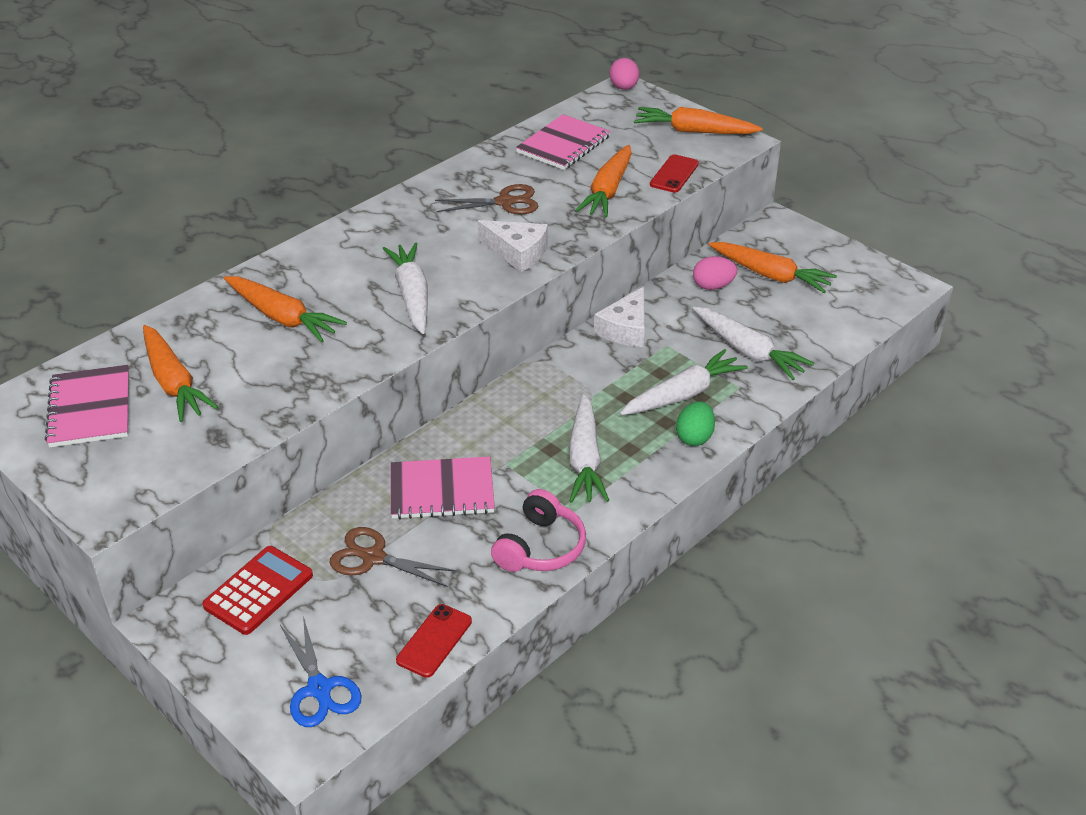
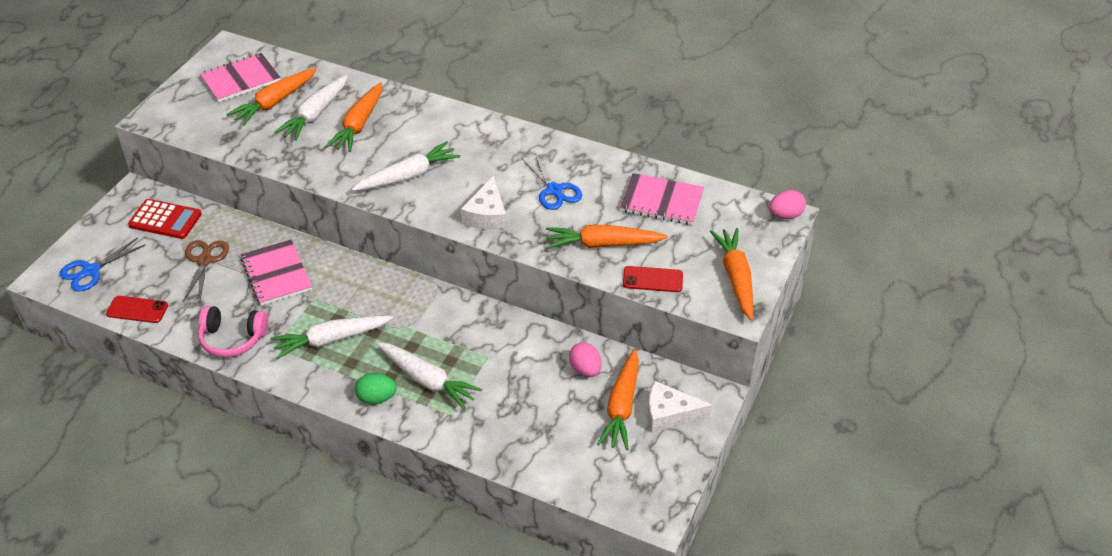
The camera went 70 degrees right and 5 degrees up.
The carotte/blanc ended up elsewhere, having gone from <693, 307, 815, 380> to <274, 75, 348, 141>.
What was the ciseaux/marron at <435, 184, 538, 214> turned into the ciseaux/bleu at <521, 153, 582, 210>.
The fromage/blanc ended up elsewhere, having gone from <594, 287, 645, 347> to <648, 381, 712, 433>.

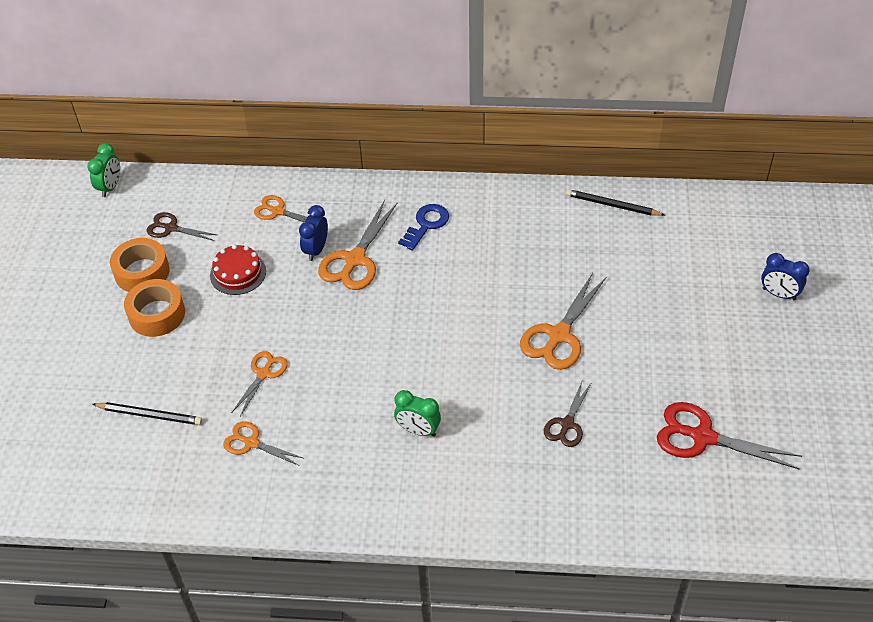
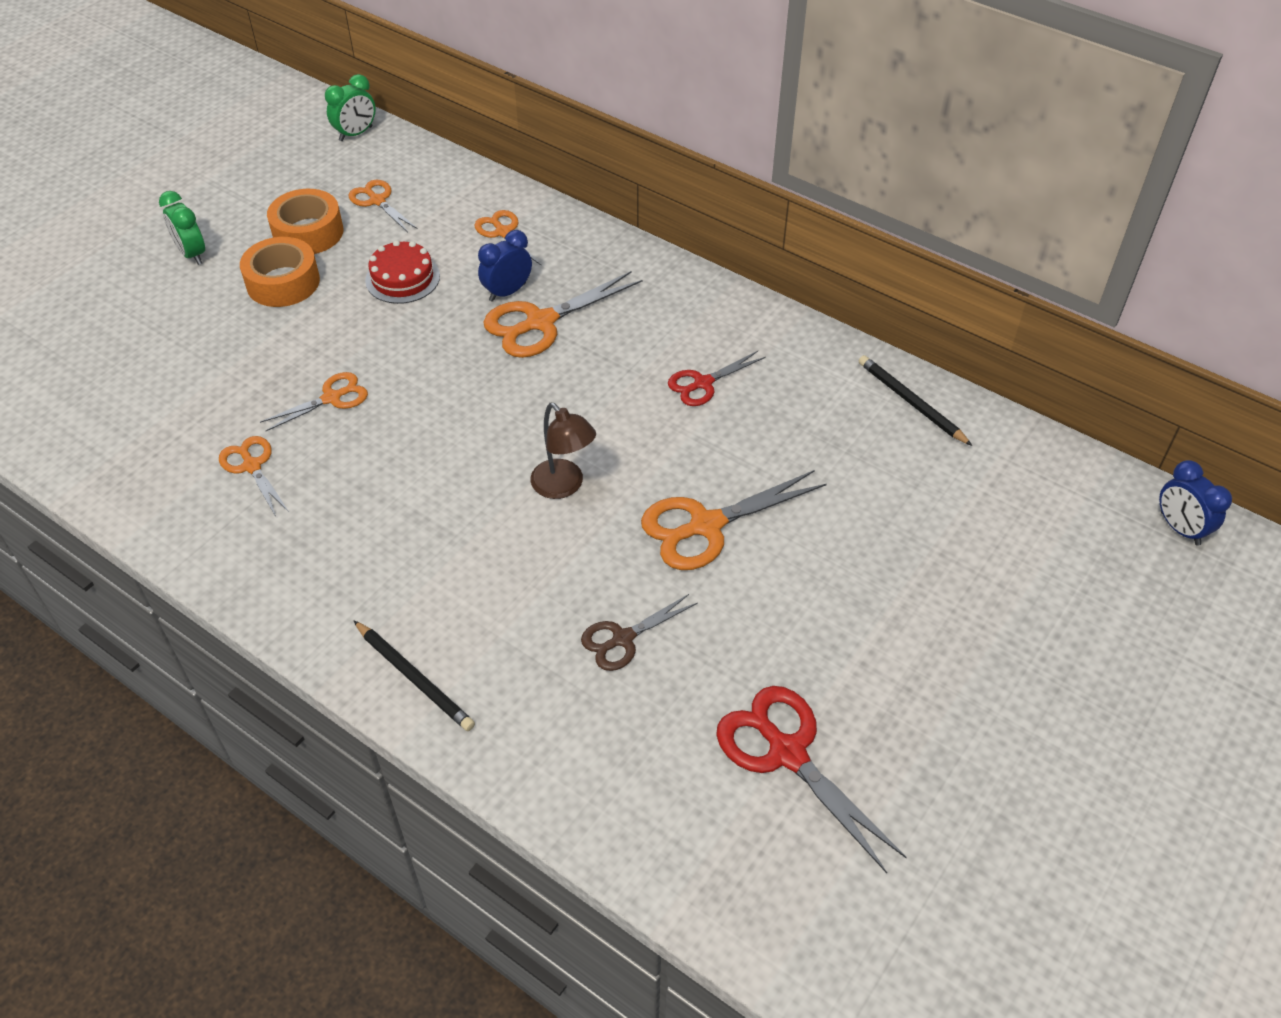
The camera went 30 degrees right and 0 degrees up.
The réveil/vert ended up elsewhere, having gone from <394, 390, 441, 437> to <159, 191, 205, 265>.
What was the ciseaux/marron at <147, 212, 217, 241> turned into the ciseaux/orange at <348, 180, 418, 232>.
The crayon/noir ended up elsewhere, having gone from <92, 402, 202, 425> to <353, 620, 475, 731>.
The second view gained the lampe/marron at <531, 403, 596, 499>.
The second view gained the ciseaux/rouge at <668, 351, 766, 406>.
The réveil/bleu ended up elsewhere, having gone from <761, 253, 810, 300> to <1159, 460, 1232, 546>.
The second view lost the clé/bleu at <398, 204, 449, 251>.

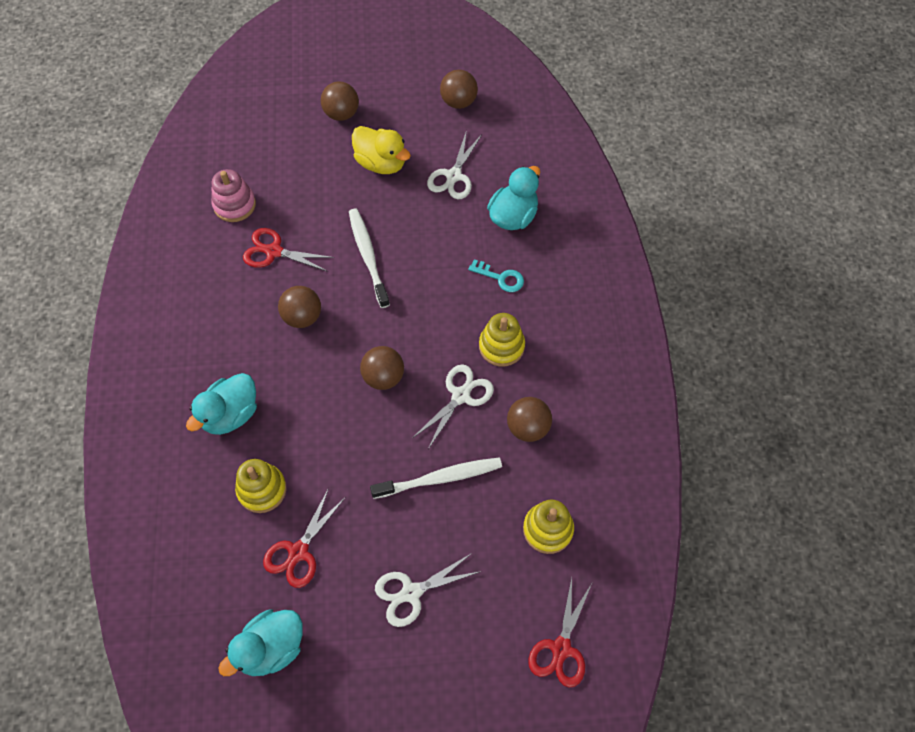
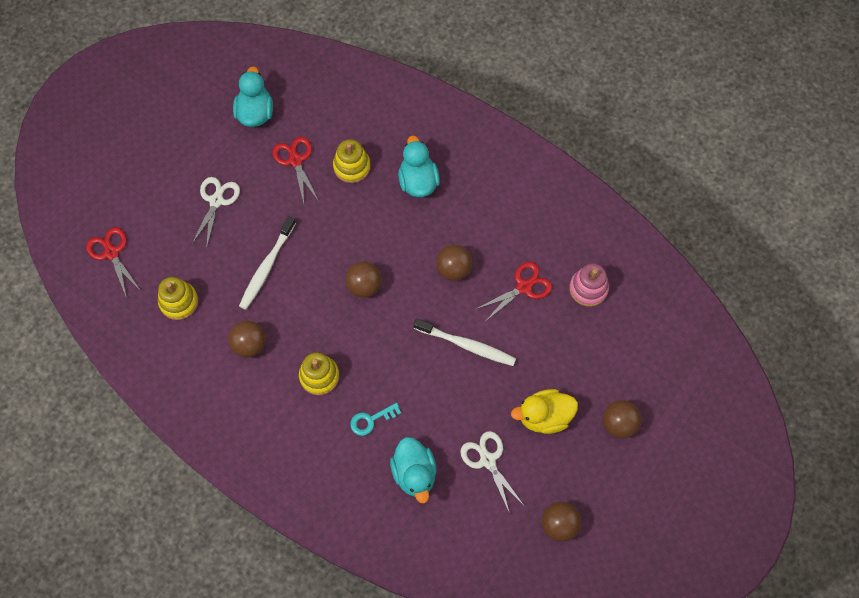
The camera went 130 degrees right and 5 degrees up.
The second view lost the ciseaux/blanc at <414, 364, 494, 449>.

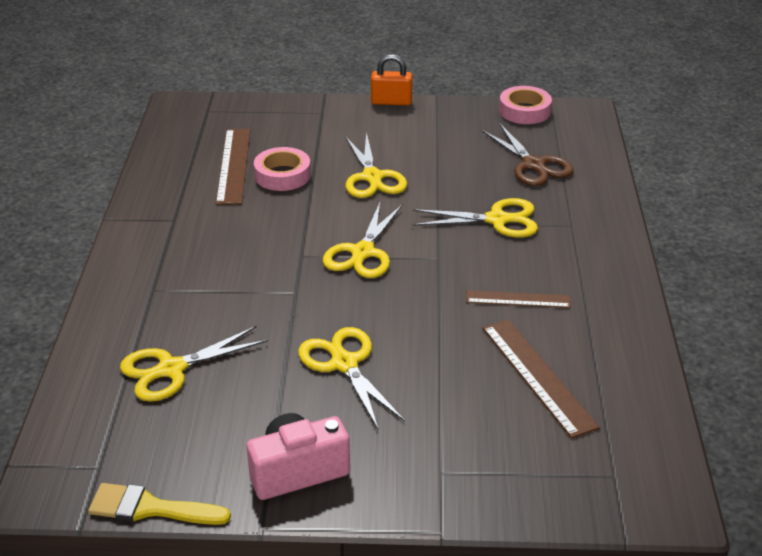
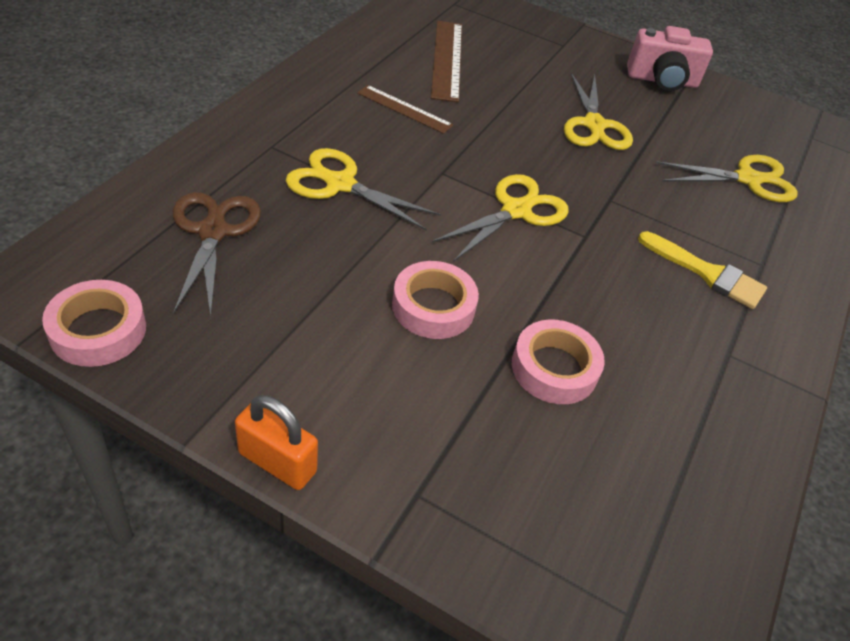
The camera went 160 degrees left and 10 degrees up.
Where the ciseaux/jaune stood at <345, 132, 407, 198>, the ruban adhésif/rose came to stand at <392, 261, 479, 339>.
The pinceau/jaune ended up elsewhere, having gone from <88, 483, 231, 525> to <638, 231, 767, 309>.
The second view lost the règle/marron at <216, 129, 250, 205>.

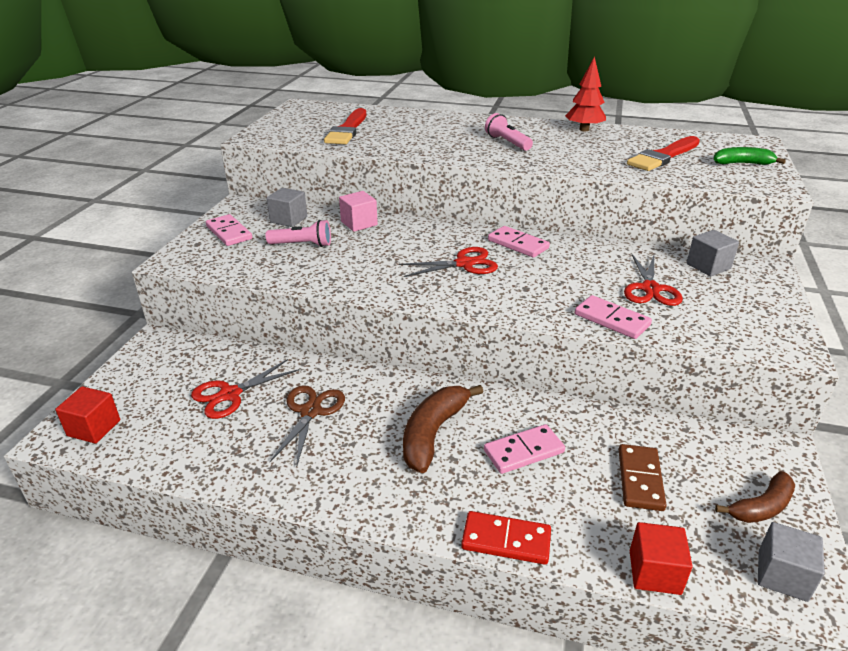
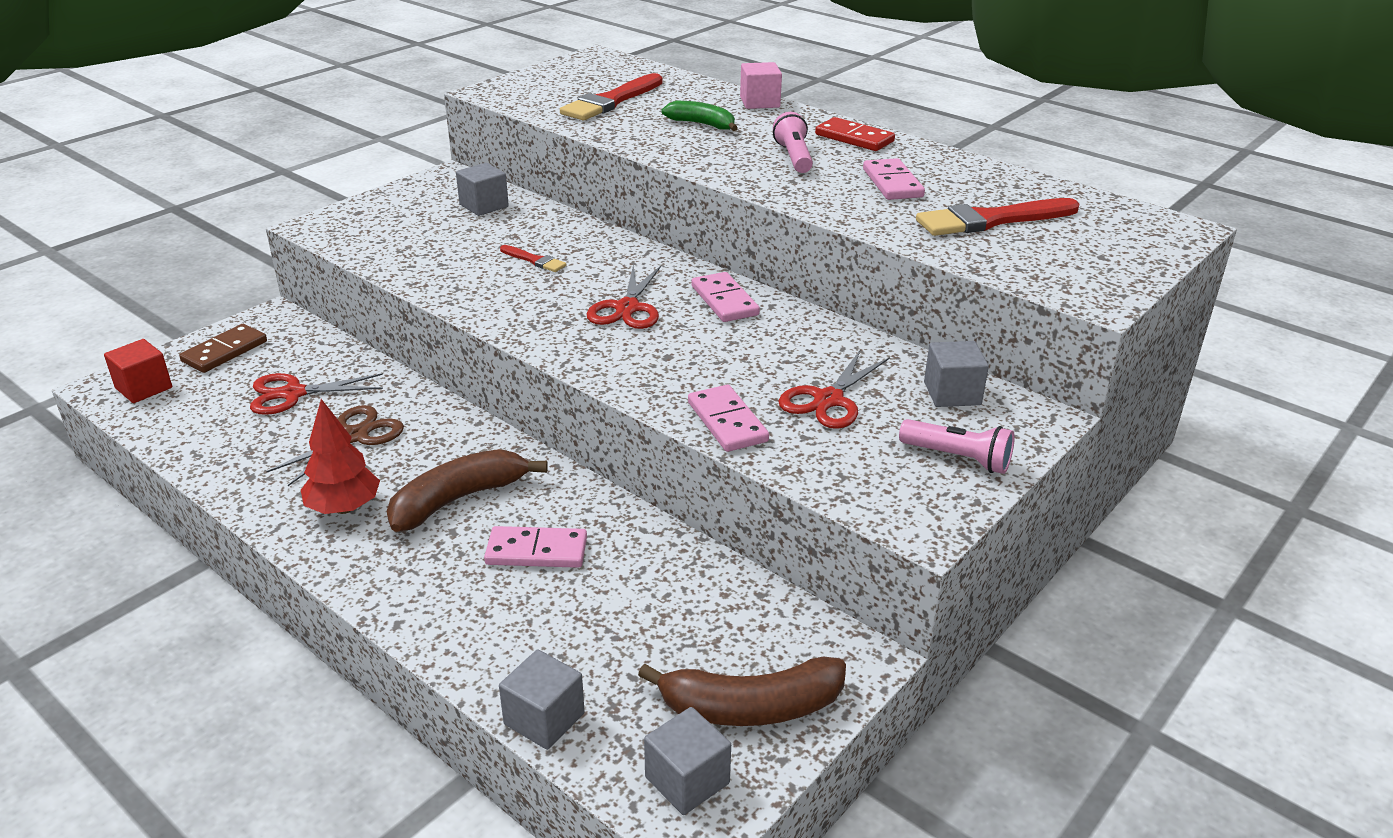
The camera went 25 degrees right and 0 degrees up.
The domino/marron ended up elsewhere, having gone from <619, 444, 667, 511> to <179, 324, 267, 373>.
The arbre/rouge ended up elsewhere, having gone from <565, 56, 606, 131> to <301, 399, 380, 514>.
What was the cube/rouge at <629, 522, 693, 595> turned into the cube/gris at <499, 649, 585, 750>.
The second view gained the pinceau/rouge at <500, 245, 566, 272>.
The ciseaux/rouge at <399, 247, 498, 277> ended up facing another way, 90 degrees clockwise from before.
The size of the banane/marron at <715, 471, 795, 523> changed by a factor of 1.52.
The banane/vert ended up elsewhere, having gone from <713, 147, 786, 165> to <662, 101, 738, 131>.
The cube/rose ended up elsewhere, having gone from <339, 191, 378, 232> to <740, 62, 782, 109>.
The domino/rouge ended up elsewhere, having gone from <461, 511, 551, 565> to <815, 117, 895, 151>.
The domino/rose ended up elsewhere, having gone from <206, 214, 252, 246> to <863, 158, 925, 200>.
The lampe de poche/rose ended up elsewhere, having gone from <265, 220, 331, 247> to <899, 419, 1015, 474>.

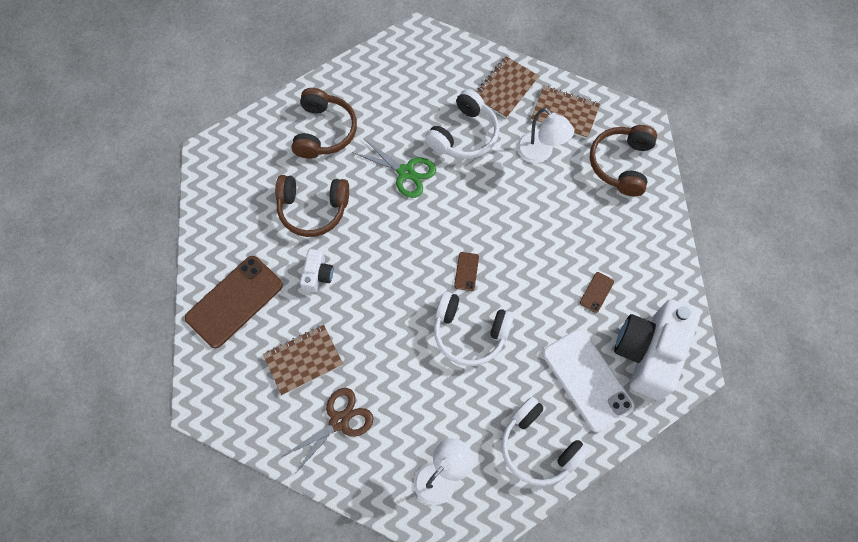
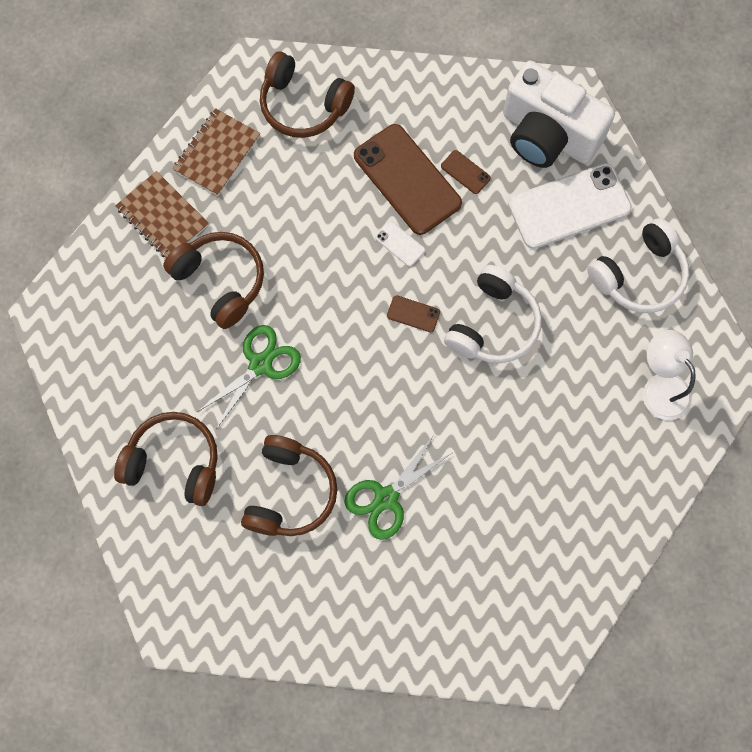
The camera went 80 degrees left and 5 degrees up.
What was the casque audio/blanc at <425, 89, 499, 159> turned into the casque audio/marron at <163, 232, 264, 329>.
Where the appareil photo/blanc stood at <300, 249, 333, 293>, the ciseaux/vert came to stand at <344, 436, 452, 540>.
The téléphone/marron ended up elsewhere, having gone from <185, 256, 283, 348> to <354, 124, 462, 235>.
The second view gained the téléphone/blanc at <375, 221, 425, 267>.
The second view lost the carnet/marron at <263, 325, 343, 395>.
The second view lost the ciseaux/marron at <281, 388, 374, 475>.
The second view lost the lampe/blanc at <517, 108, 574, 163>.

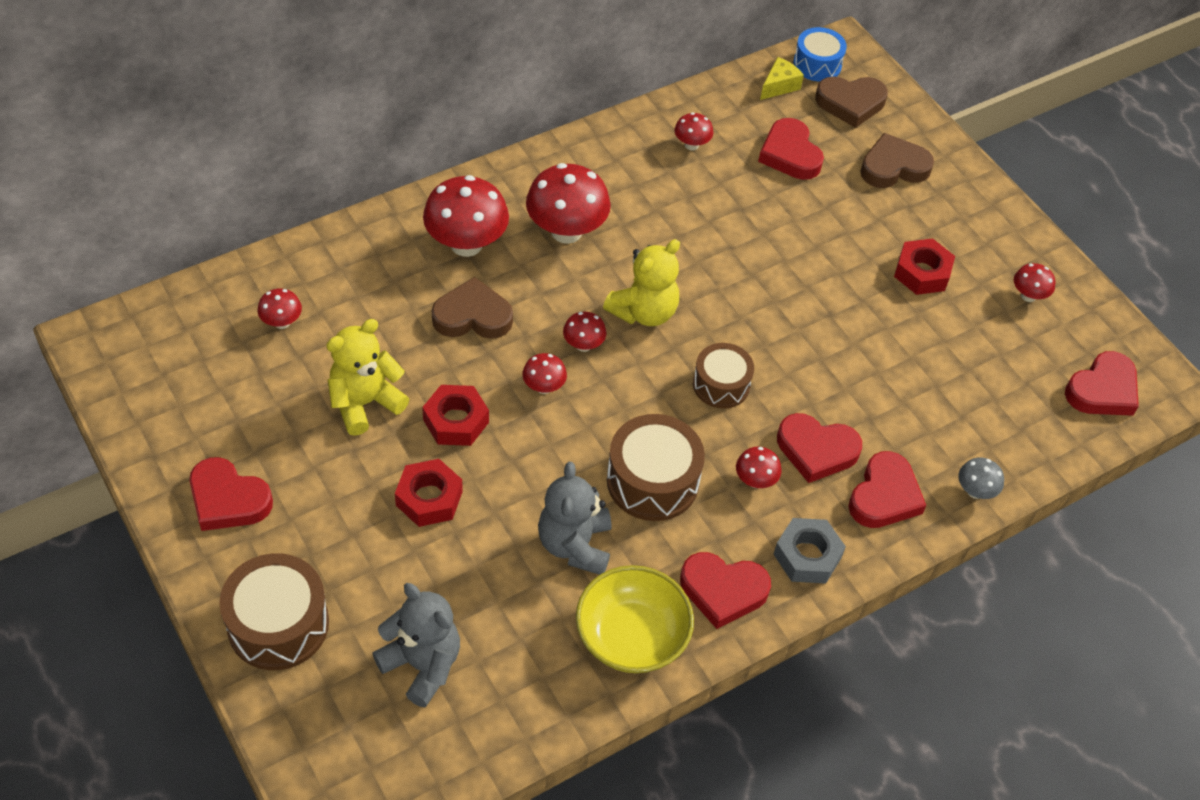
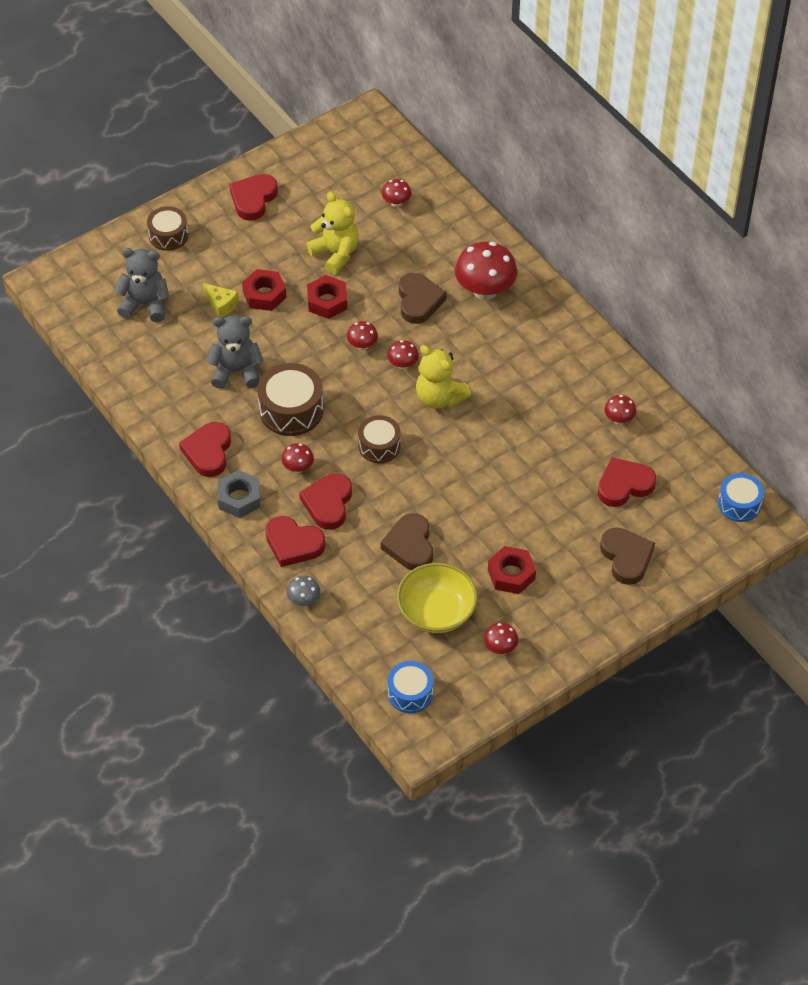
The camera went 90 degrees right and 0 degrees up.
The ours en peluche/gris at <372, 583, 460, 707> ended up facing another way, 120 degrees counterclockwise from before.
The size of the tambour/marron at <219, 553, 329, 670> changed by a factor of 0.65.
The fromage/jaune ended up elsewhere, having gone from <760, 57, 804, 100> to <203, 283, 239, 317>.
The cœur/marron ended up elsewhere, having gone from <815, 76, 888, 128> to <381, 513, 433, 570>.
Where the cœur/rouge stood at <1065, 351, 1139, 416>, the tambour/bleu came to stand at <387, 661, 433, 713>.
The bol/jaune ended up elsewhere, having gone from <576, 565, 694, 673> to <397, 563, 478, 633>.
The second view lost the champignon/rouge at <526, 163, 611, 244>.

